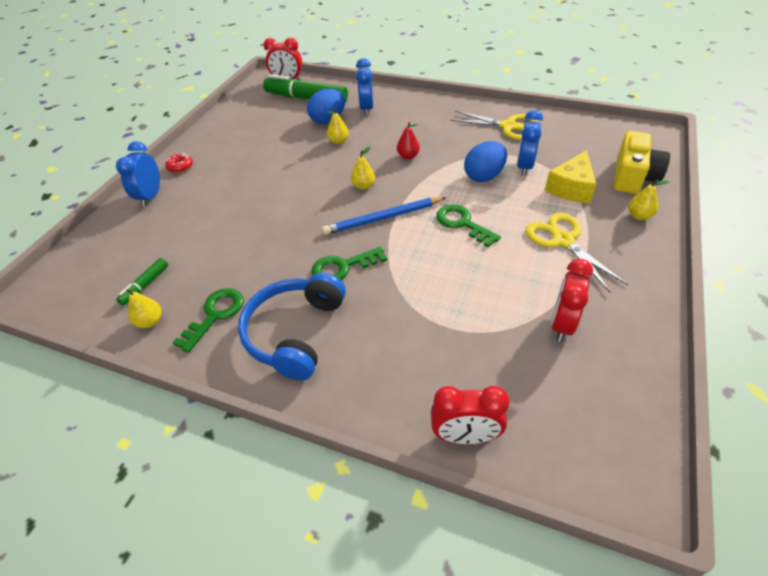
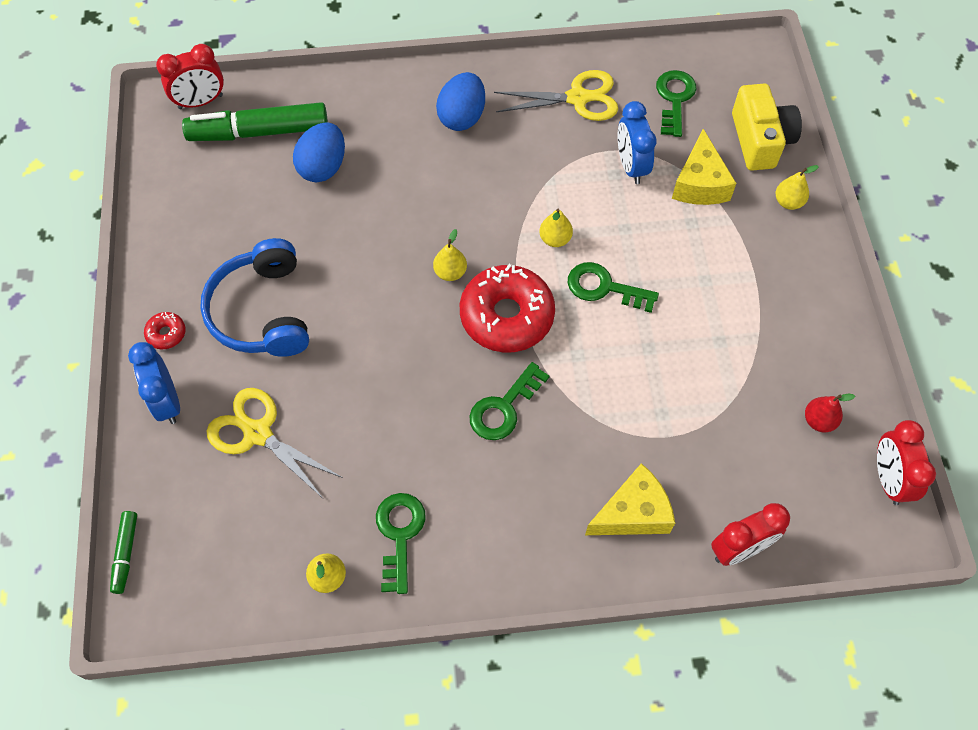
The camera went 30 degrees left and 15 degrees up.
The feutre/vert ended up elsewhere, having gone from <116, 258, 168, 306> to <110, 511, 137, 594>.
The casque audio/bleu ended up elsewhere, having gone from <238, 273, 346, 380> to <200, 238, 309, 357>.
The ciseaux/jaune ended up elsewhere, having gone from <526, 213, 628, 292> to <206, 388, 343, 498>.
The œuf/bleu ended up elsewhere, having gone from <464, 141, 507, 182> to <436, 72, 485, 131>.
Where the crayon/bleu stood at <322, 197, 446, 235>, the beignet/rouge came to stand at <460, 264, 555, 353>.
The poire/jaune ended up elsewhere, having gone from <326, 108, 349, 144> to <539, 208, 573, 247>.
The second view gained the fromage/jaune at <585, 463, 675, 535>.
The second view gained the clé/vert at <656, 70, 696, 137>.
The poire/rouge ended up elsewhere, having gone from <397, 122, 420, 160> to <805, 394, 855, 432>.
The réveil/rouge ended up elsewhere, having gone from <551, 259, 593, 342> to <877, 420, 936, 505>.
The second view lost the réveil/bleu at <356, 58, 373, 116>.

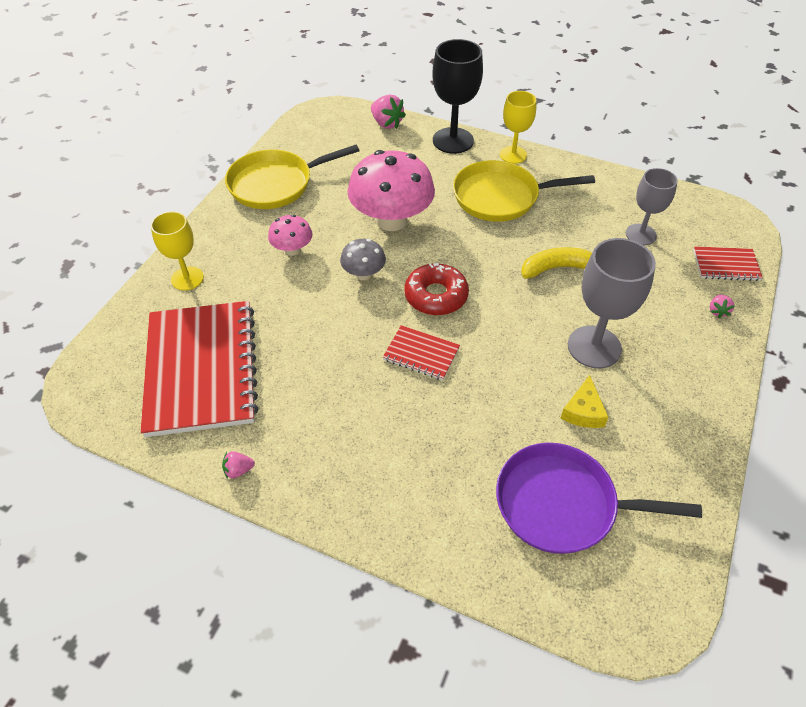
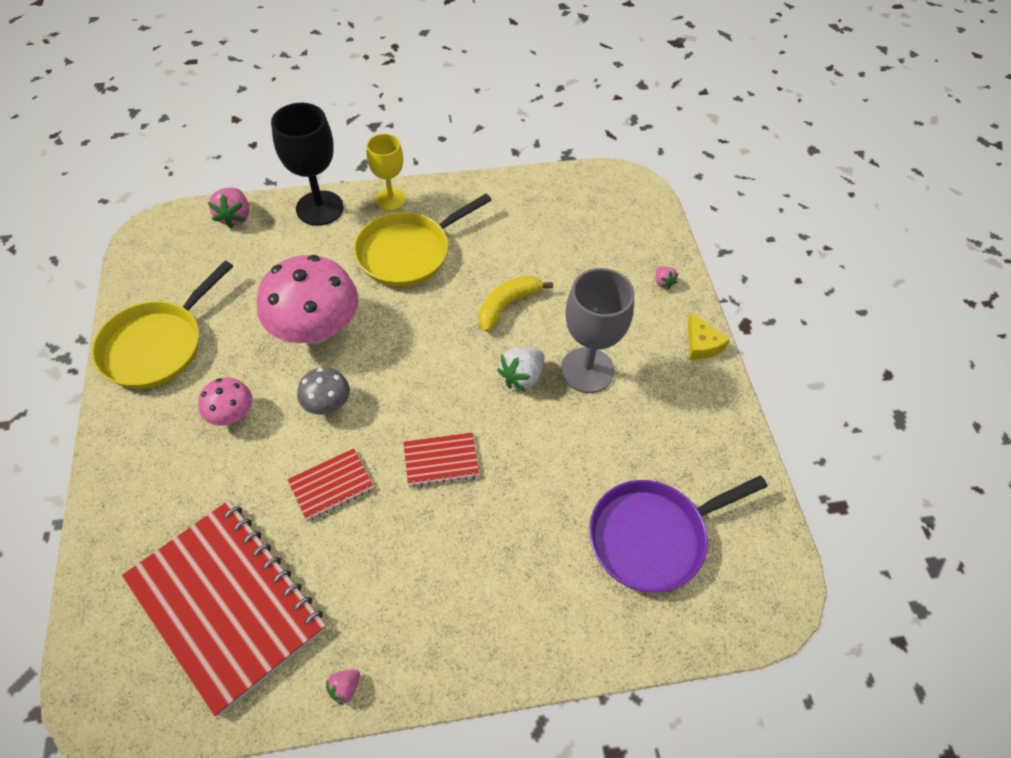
The camera went 35 degrees left and 5 degrees up.
The fraise/rose at <371, 95, 406, 129> ended up facing another way, 75 degrees clockwise from before.
The carnet/rouge ended up elsewhere, having gone from <693, 246, 763, 281> to <287, 448, 374, 521>.
The second view gained the fraise/blanc at <497, 347, 545, 392>.
The fromage/jaune ended up elsewhere, having gone from <560, 375, 609, 428> to <688, 311, 730, 360>.
The second view lost the verre à pied/jaune at <151, 211, 204, 291>.
The second view lost the beignet/rouge at <405, 263, 469, 315>.
The second view lost the verre à pied/gris at <626, 168, 678, 245>.

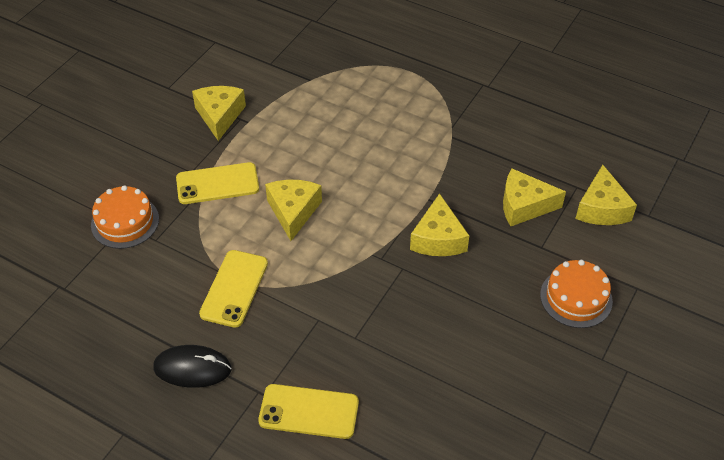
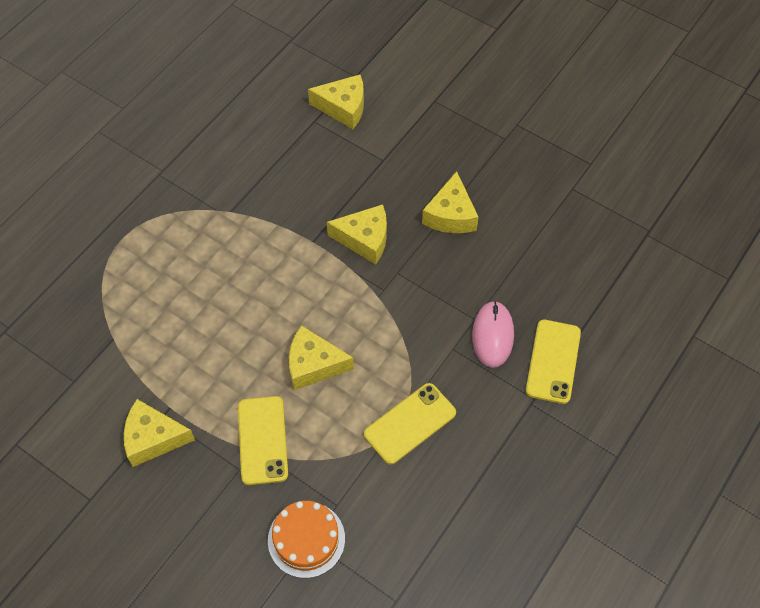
The camera went 85 degrees left and 10 degrees up.
The téléphone/jaune at <199, 250, 268, 328> ended up facing another way, 60 degrees counterclockwise from before.
The fromage/jaune ended up elsewhere, having gone from <503, 169, 566, 226> to <422, 171, 479, 233>.
The second view gained the souris/rose at <472, 301, 514, 368>.
The second view lost the souris/noir at <153, 345, 231, 388>.
The second view lost the gâteau/orange at <540, 260, 613, 328>.

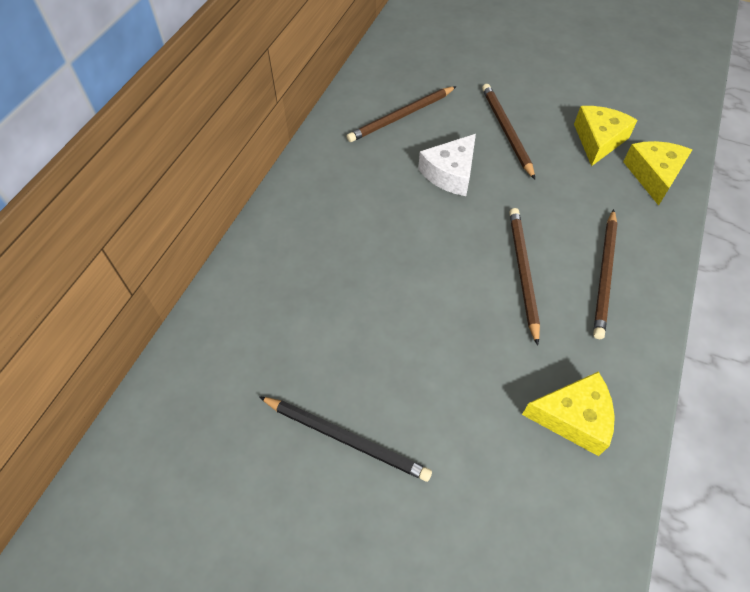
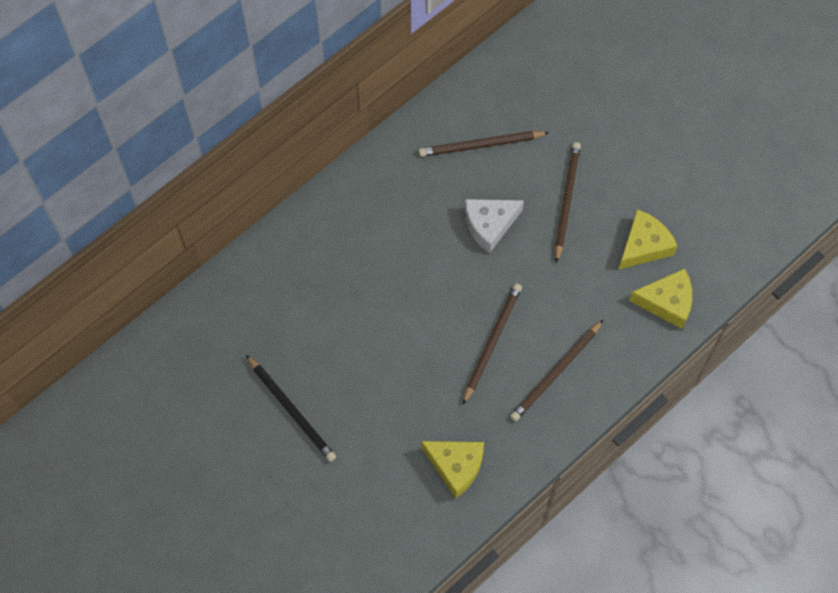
The camera went 25 degrees right and 10 degrees up.
The fromage/jaune at <623, 141, 692, 206> ended up facing another way, 60 degrees clockwise from before.

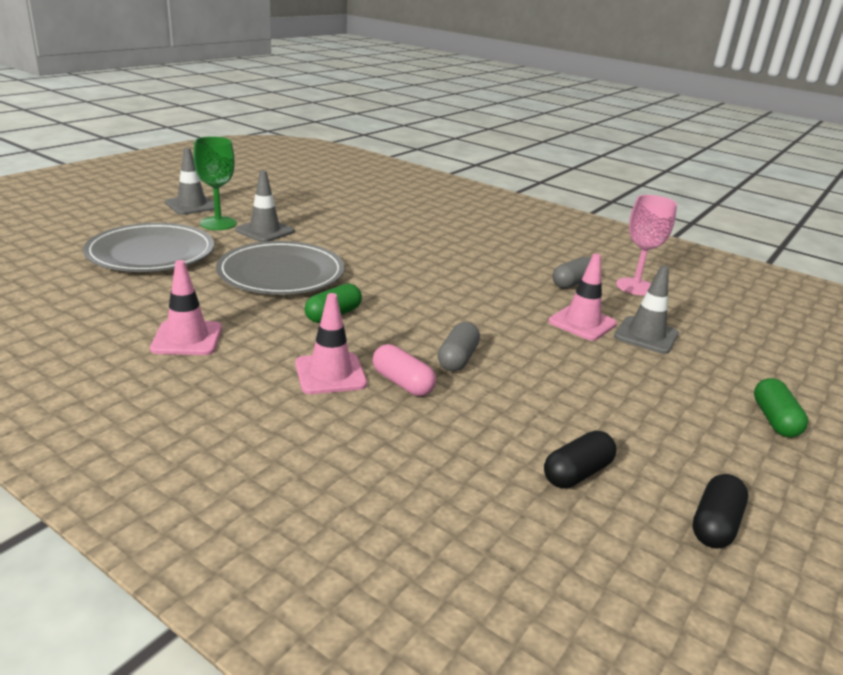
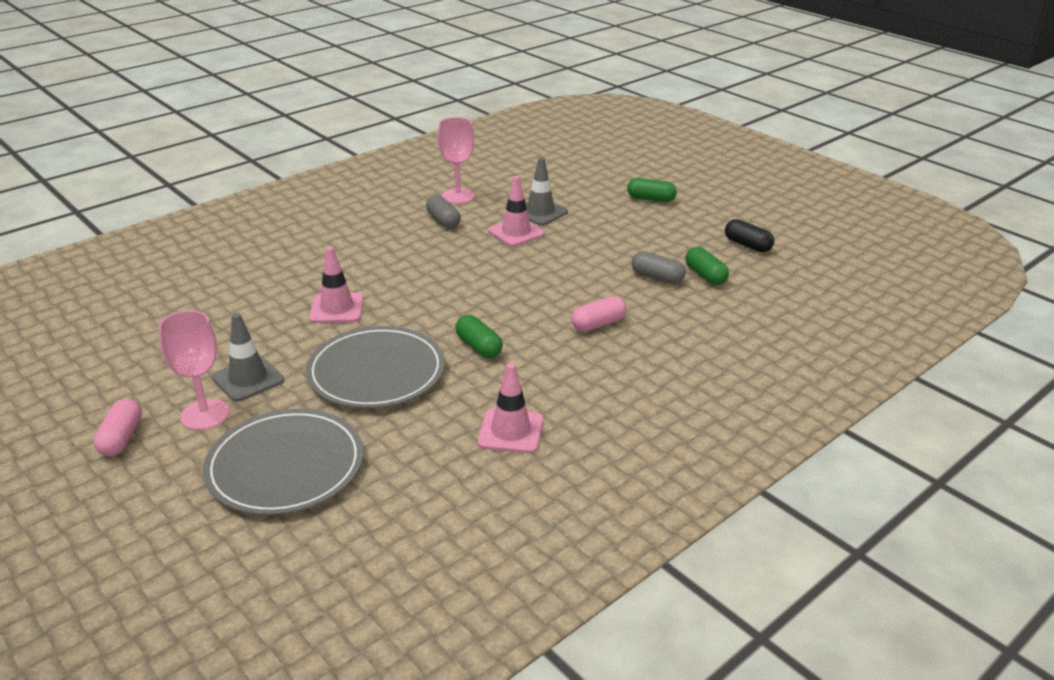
The camera went 75 degrees left and 5 degrees up.
Where the cône de chantier/gris stood at <165, 148, 214, 215>, the gélule/rose came to stand at <93, 399, 142, 457>.
What was the verre à pied/vert at <193, 136, 237, 230> turned into the verre à pied/rose at <159, 310, 229, 430>.
The cône de chantier/rose ended up elsewhere, having gone from <295, 293, 367, 394> to <309, 247, 364, 323>.
The gélule/gris ended up elsewhere, having gone from <438, 322, 480, 371> to <631, 251, 686, 284>.
What was the gélule/noir at <544, 430, 617, 488> turned into the gélule/vert at <685, 247, 729, 285>.

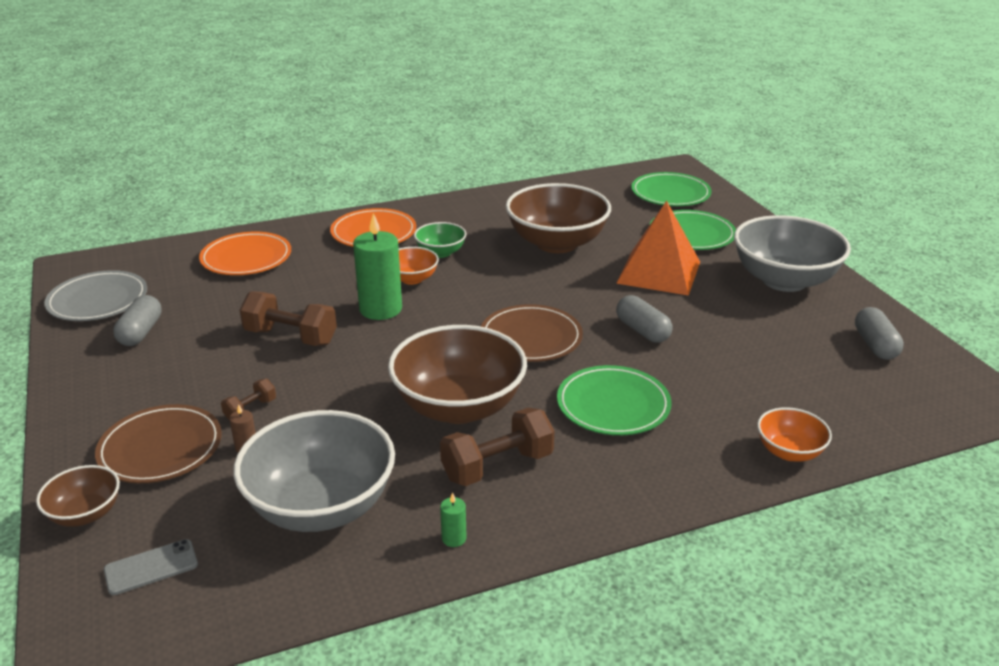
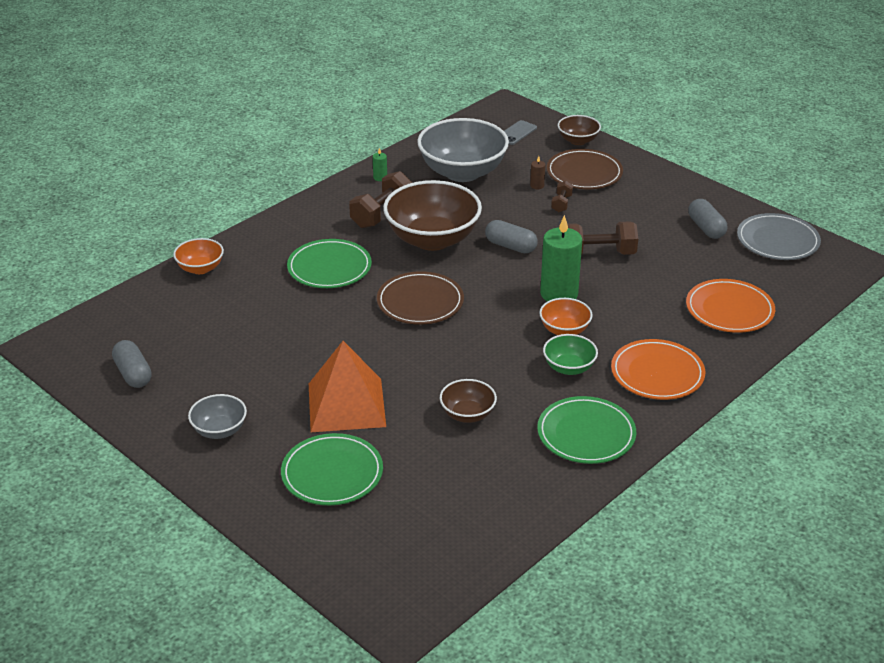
The camera went 155 degrees right and 5 degrees up.
The size of the bol/gris at <734, 215, 851, 292> changed by a factor of 0.50.
The size of the bol/marron at <506, 183, 611, 253> changed by a factor of 0.50.
The gélule/gris ended up elsewhere, having gone from <616, 295, 673, 343> to <485, 220, 538, 253>.
The assiette/vert ended up elsewhere, having gone from <631, 172, 712, 206> to <537, 396, 636, 464>.

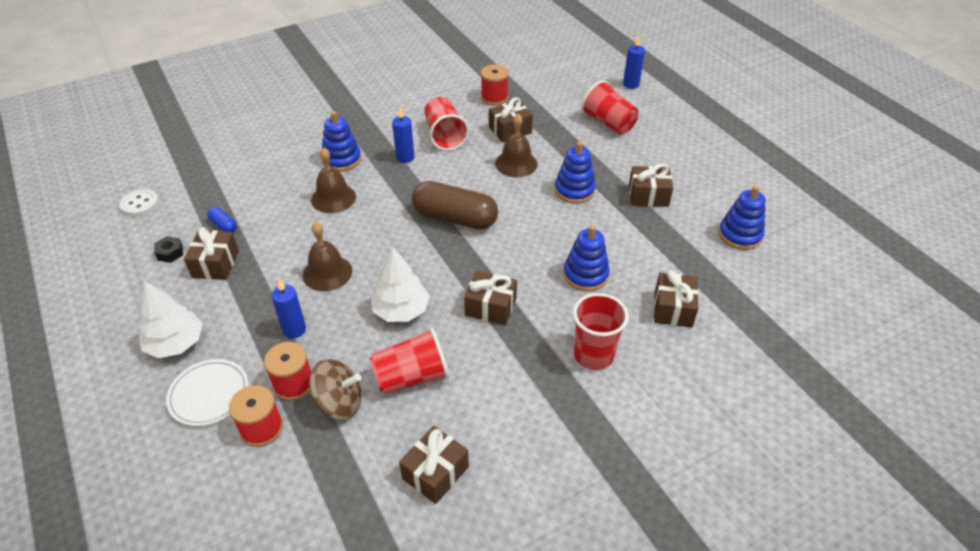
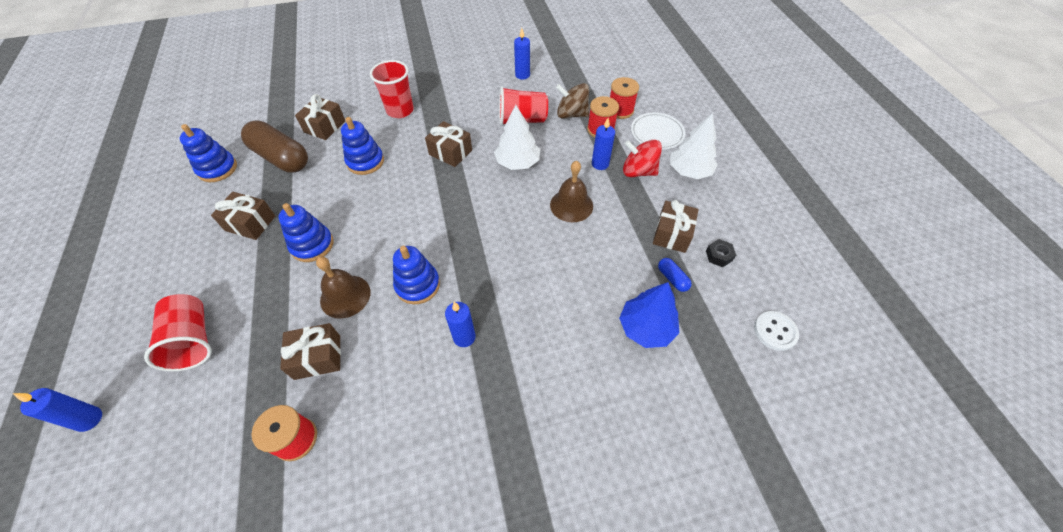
The camera went 165 degrees left and 10 degrees up.
The gélule/marron ended up elsewhere, having gone from <412, 181, 498, 230> to <241, 120, 308, 173>.
The jouet à empiler/bleu ended up elsewhere, having gone from <322, 111, 361, 171> to <393, 246, 440, 304>.
Where the cadeau/marron stood at <399, 426, 469, 504>, the bougie/bleu came to stand at <514, 28, 530, 80>.
The second view gained the arbre/bleu at <619, 282, 679, 348>.
The second view gained the toupie/rouge at <623, 140, 662, 177>.
The second view lost the cloche/marron at <311, 147, 356, 213>.
The second view lost the gobelet/rouge at <424, 97, 469, 151>.

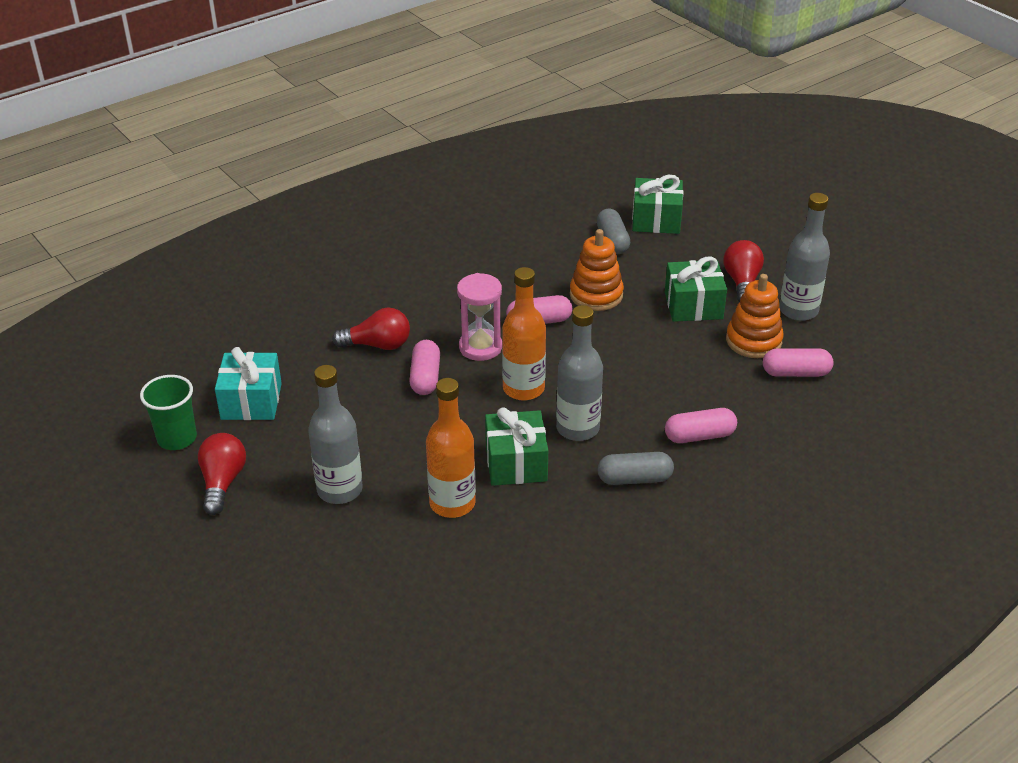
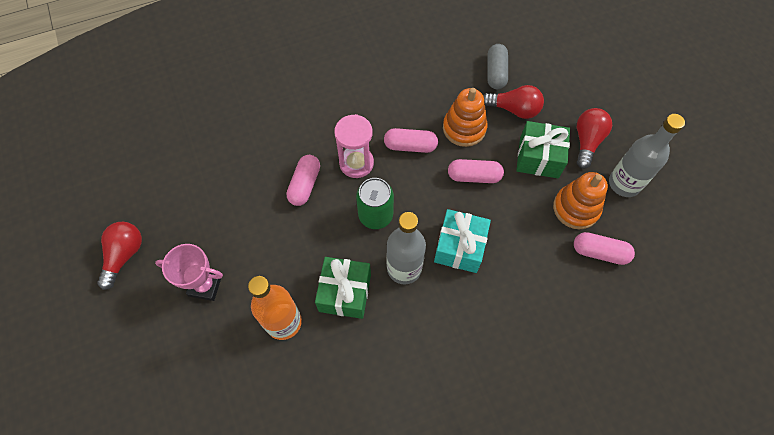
The camera went 15 degrees right and 25 degrees up.
Where the bouteille/gris stood at <308, 365, 363, 504>, the trophée/rose came to stand at <155, 244, 223, 301>.
Where the bouteille/orange stood at <502, 267, 546, 401>, the canette/vert came to stand at <356, 178, 394, 229>.
The cadeau/turquoise ended up elsewhere, having gone from <215, 347, 282, 420> to <434, 209, 491, 273>.
The gélule/rose ended up elsewhere, having gone from <665, 408, 737, 443> to <448, 159, 504, 183>.
The ampoule/rouge ended up elsewhere, having gone from <332, 307, 410, 350> to <483, 85, 544, 119>.
The second view lost the gobelet/vert at <140, 375, 197, 450>.
The second view lost the gélule/gris at <598, 452, 674, 485>.
The second view lost the cadeau/vert at <632, 175, 683, 234>.

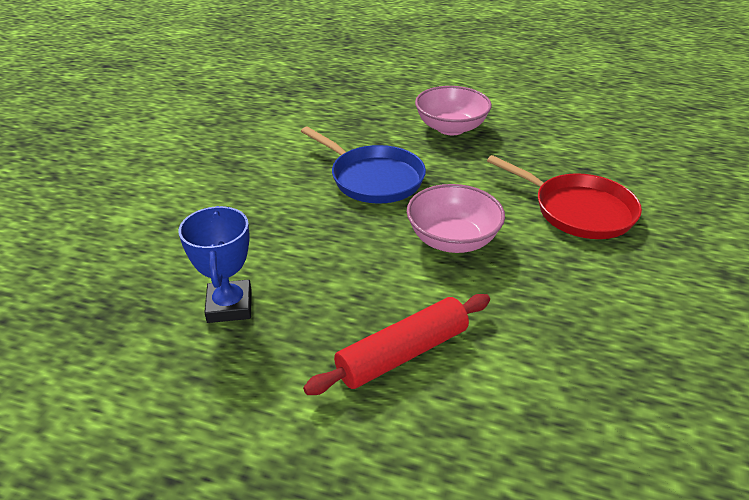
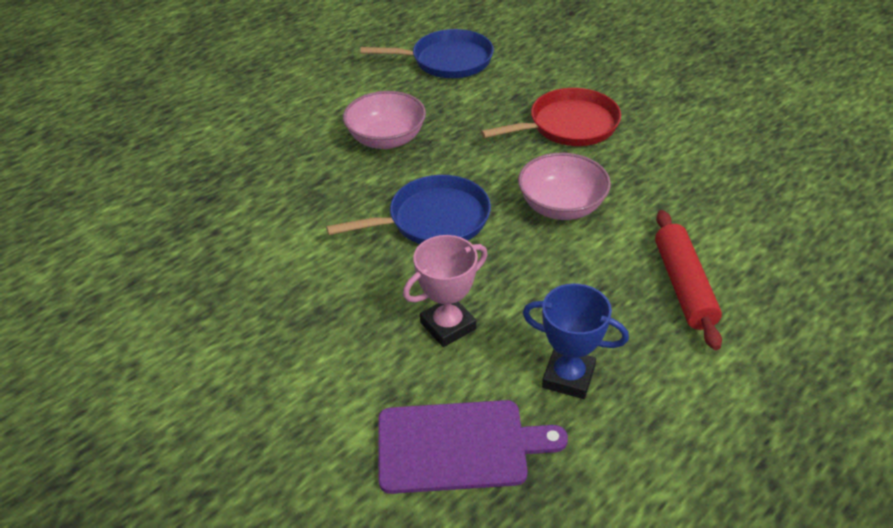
The camera went 60 degrees left and 5 degrees up.
The second view gained the poêle/bleu at <360, 29, 494, 78>.
The second view gained the planche à découper/violet at <378, 400, 568, 494>.
The second view gained the trophée/rose at <403, 235, 488, 347>.

